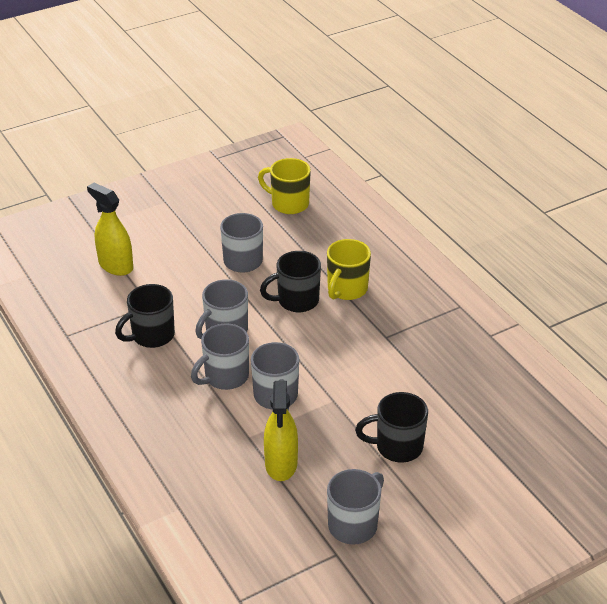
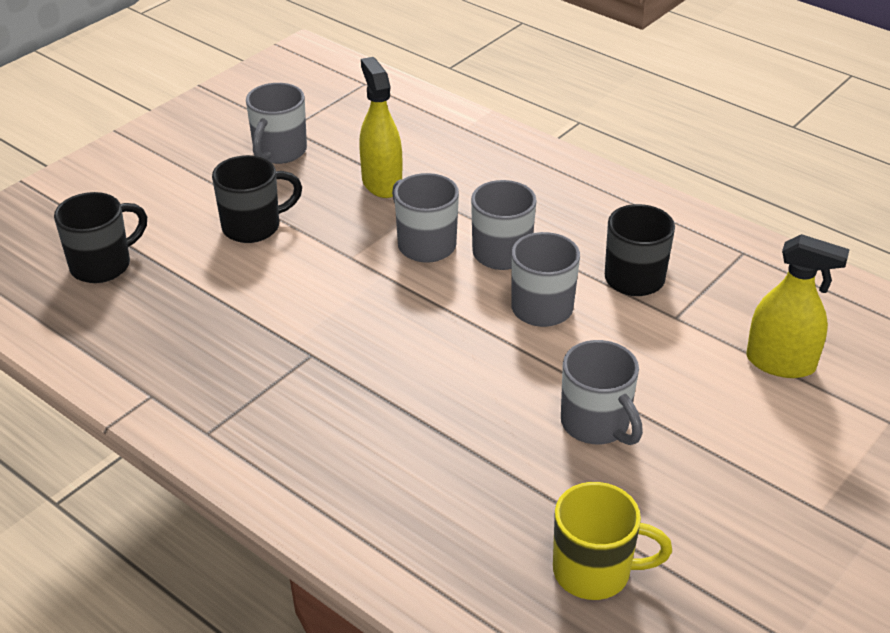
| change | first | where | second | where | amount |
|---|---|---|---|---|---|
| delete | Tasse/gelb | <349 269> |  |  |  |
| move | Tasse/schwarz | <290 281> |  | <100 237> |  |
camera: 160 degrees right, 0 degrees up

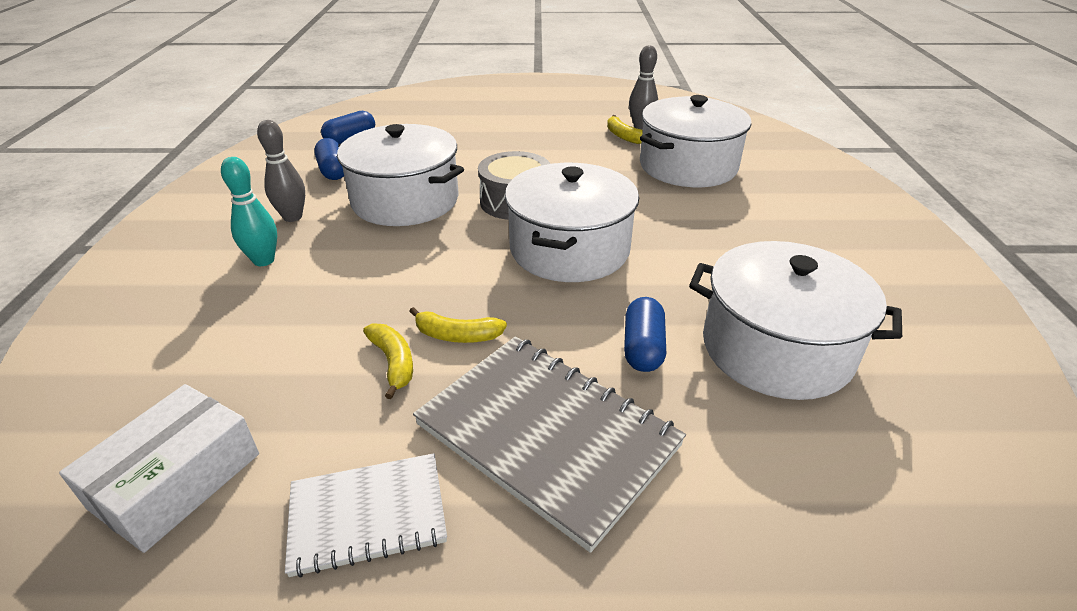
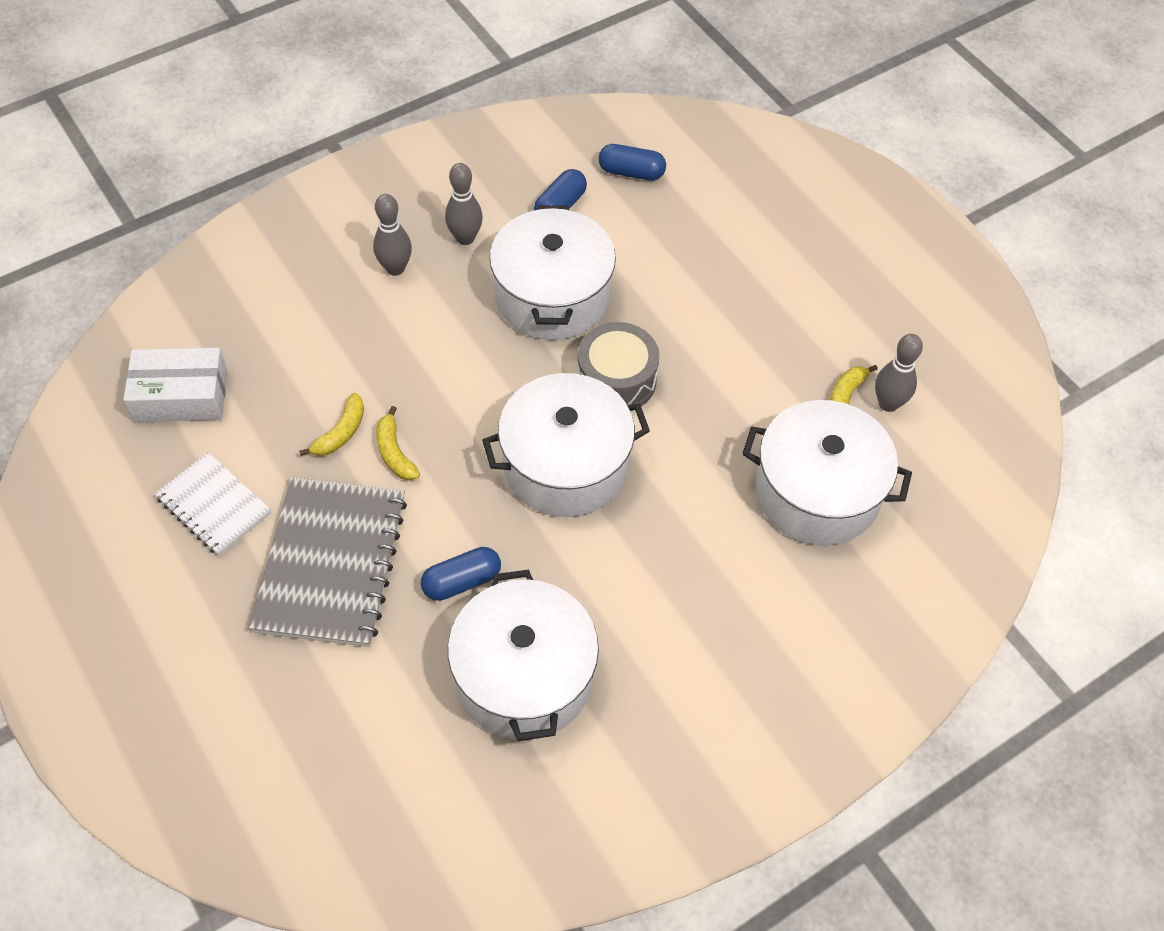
| change | first | where | second | where | amount |
|---|---|---|---|---|---|
| recolor | Bowlingkegel/türkis | <249 211> | Bowlingkegel/grau | <392 235> |  |
camera: 55 degrees right, 20 degrees up

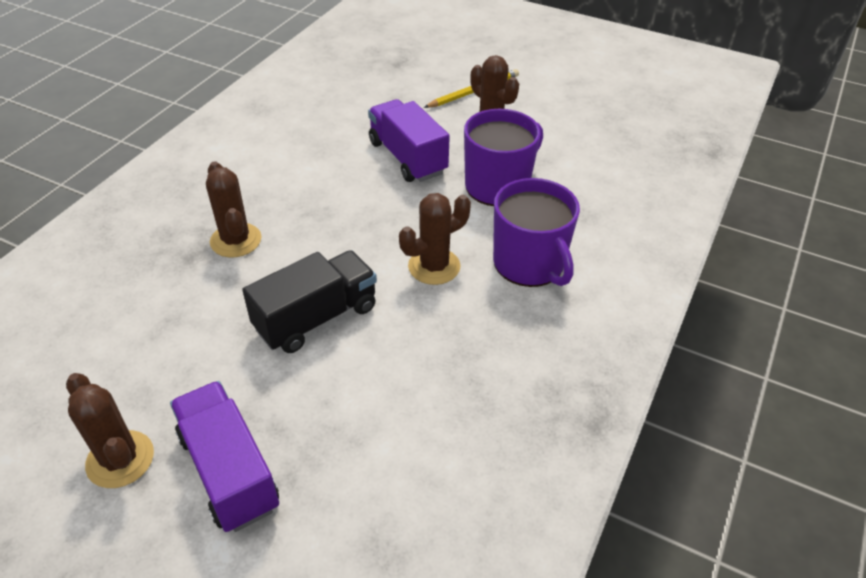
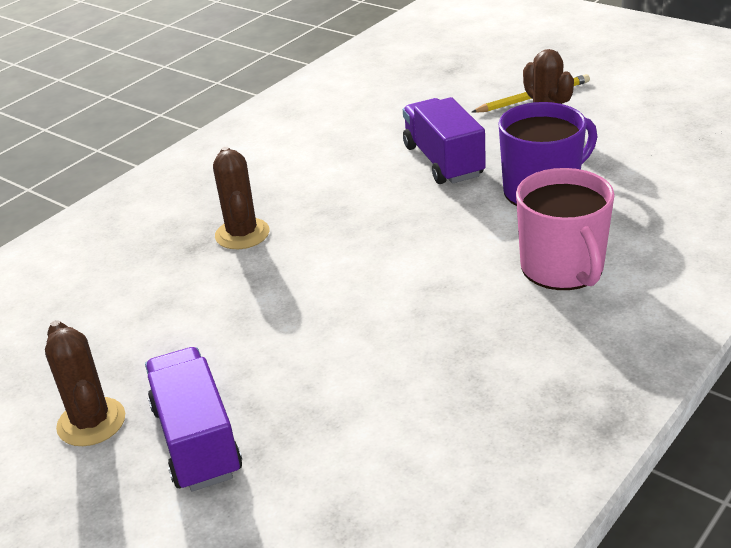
| change | first | where | second | where | amount |
|---|---|---|---|---|---|
| recolor | Tasse/lila | <536 232> | Tasse/rosa | <565 229> |  |
| delete | Kaktus/braun | <435 239> |  |  |  |
| delete | Lastwagen/schwarz | <309 301> |  |  |  |
camera: 15 degrees right, 10 degrees down

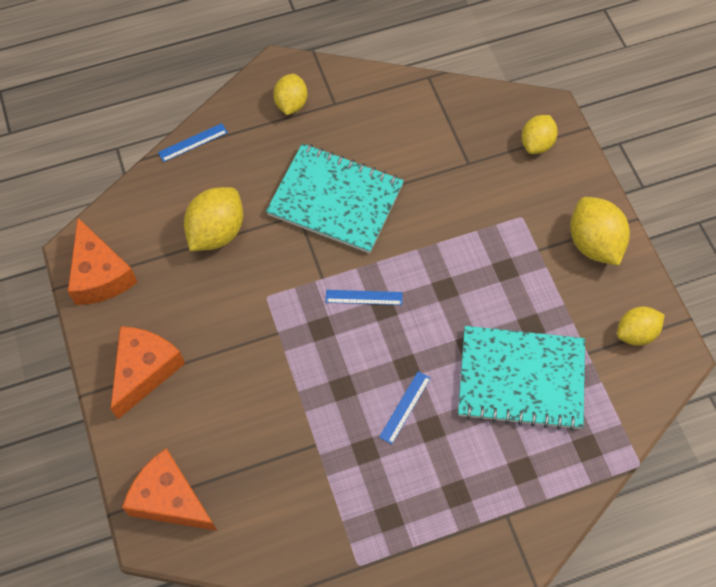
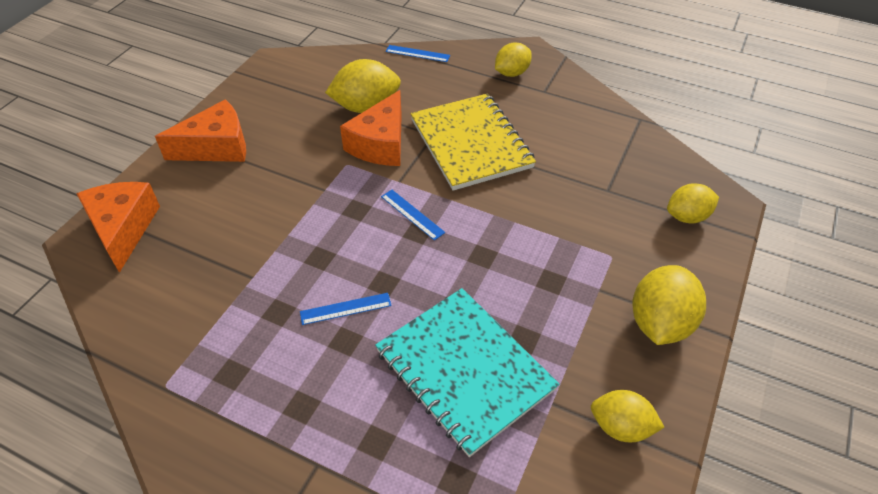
| change | first | where | second | where | amount |
|---|---|---|---|---|---|
| recolor | Notizbuch/türkis | <335 198> | Notizbuch/gelb | <473 142> |  |
| move | Käse/orange | <103 261> |  | <371 128> |  |
camera: 45 degrees right, 15 degrees down

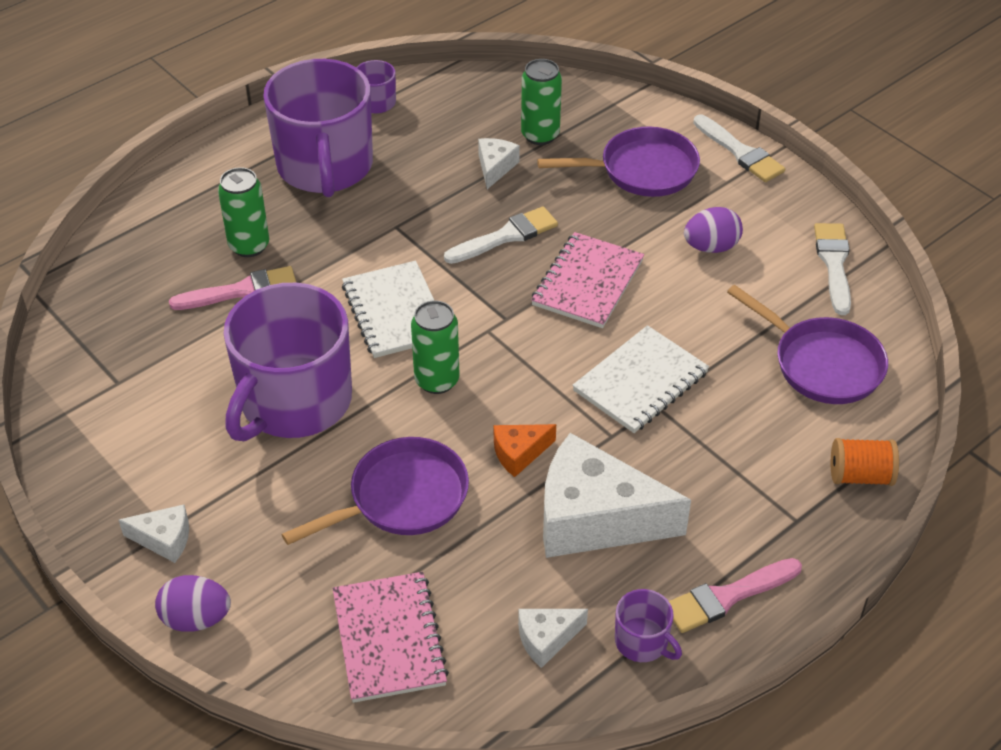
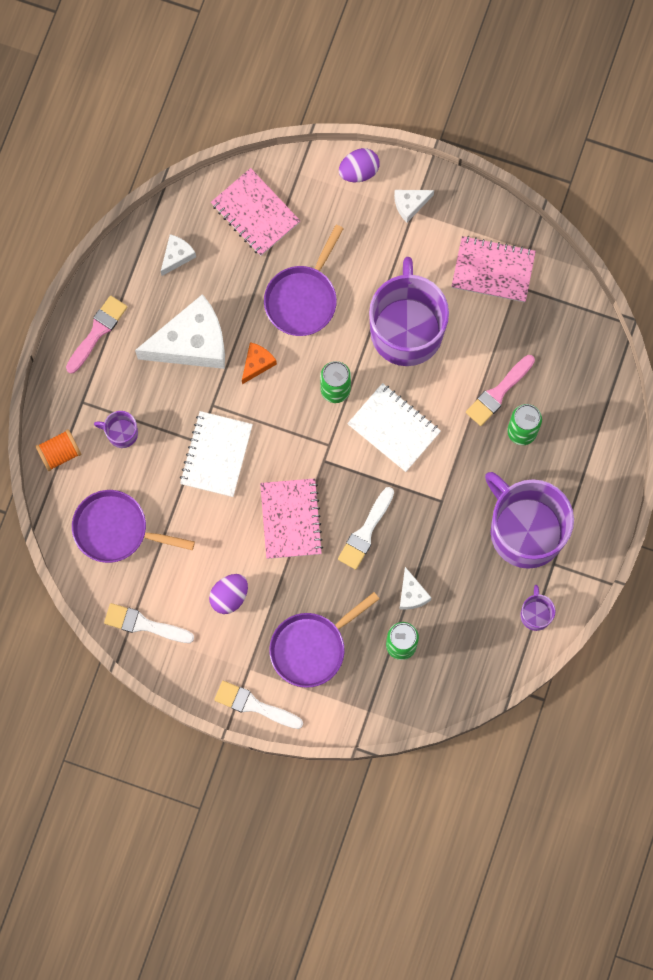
| change | first | where | second | where | amount |
|---|---|---|---|---|---|
| rotate | Pinsel/weiß | <832 269> |  | <149 623> | 135 degrees clockwise |
| move | Tasse/lila | <648 625> |  | <116 429> |  |
| insert |  |  | Notizbuch/rosa | <493 269> |  |
camera: 150 degrees right, 30 degrees up

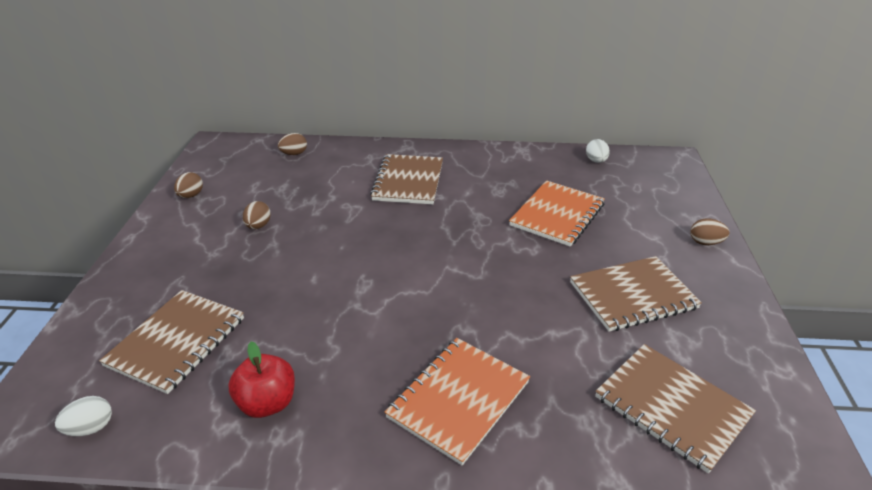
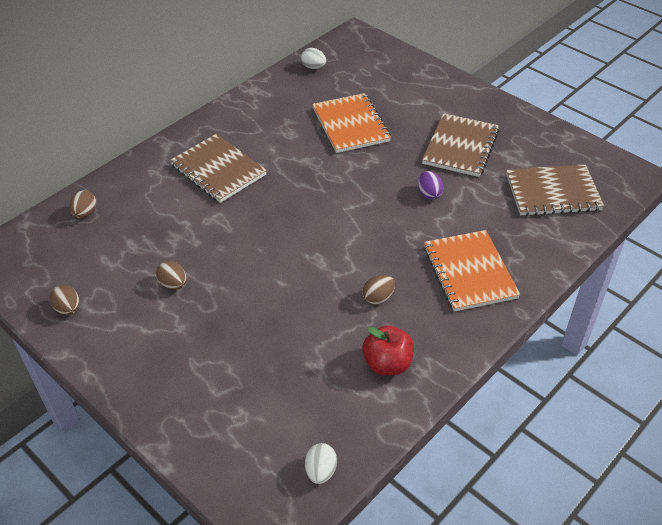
| change | first | where | second | where | amount |
|---|---|---|---|---|---|
| move | Ei/braun | <710 231> |  | <378 290> |  |
| delete | Notizbuch/braun | <171 342> |  |  |  |
| insert |  |  | Ei/lila | <431 185> |  |
camera: 50 degrees left, 10 degrees up

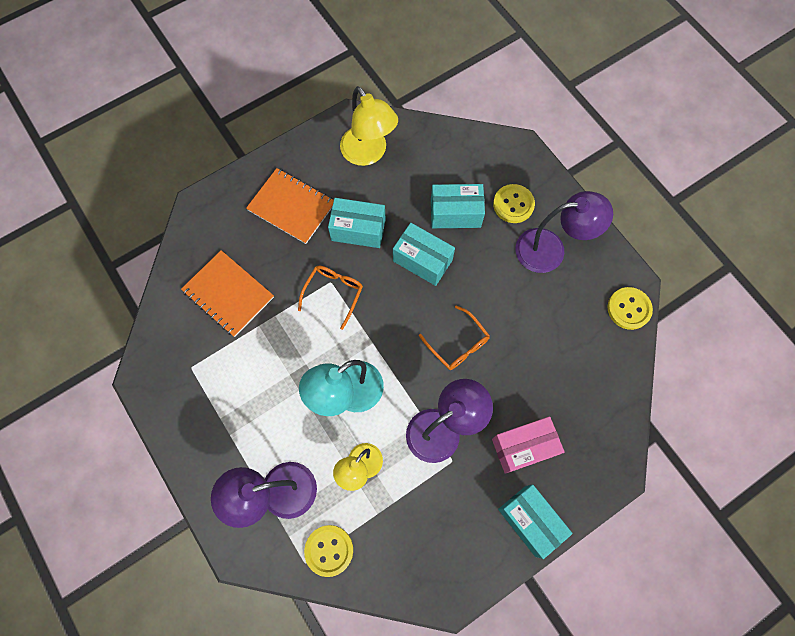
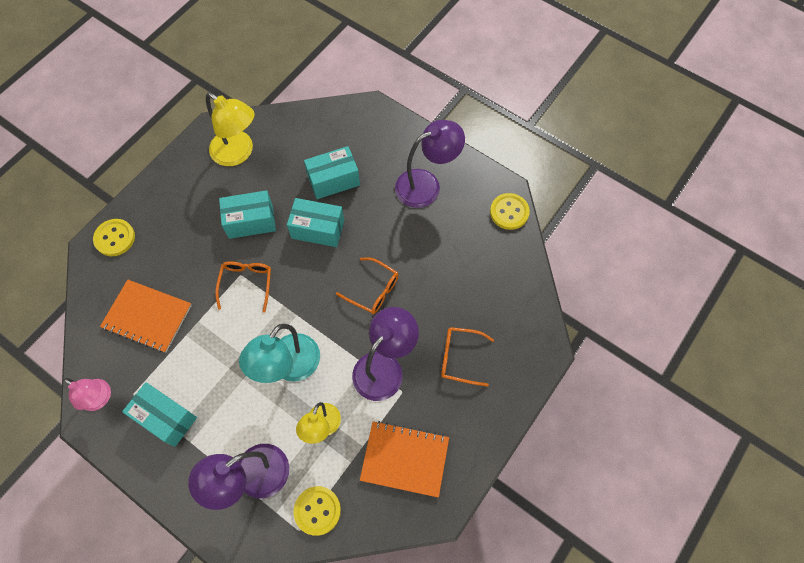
| change | first | where | second | where | amount |
|---|---|---|---|---|---|
| move | Notizbuch/orange | <290 206> |  | <404 459> |  |
| move | Knopf/gelb | <514 203> |  | <114 237> |  |
| replace | Schachtel/rosa | <528 445> | Brille/orange | <467 356> |  |
| move | Schachtel/türkis | <535 521> |  | <159 414> |  |
| insert |  |  | Lampe/rosa | <87 394> |  |
camera: 20 degrees left, 5 degrees down

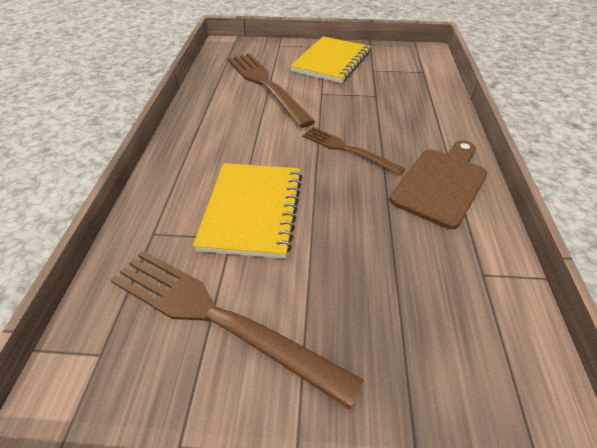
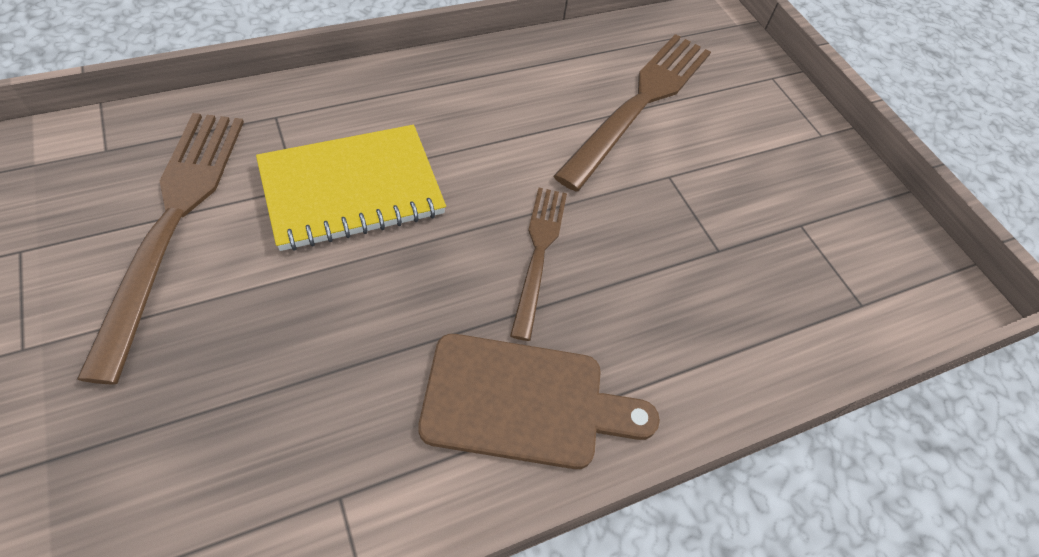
| change | first | where | second | where | amount |
|---|---|---|---|---|---|
| delete | Notizbuch/gelb | <330 59> |  |  |  |
camera: 55 degrees right, 10 degrees up

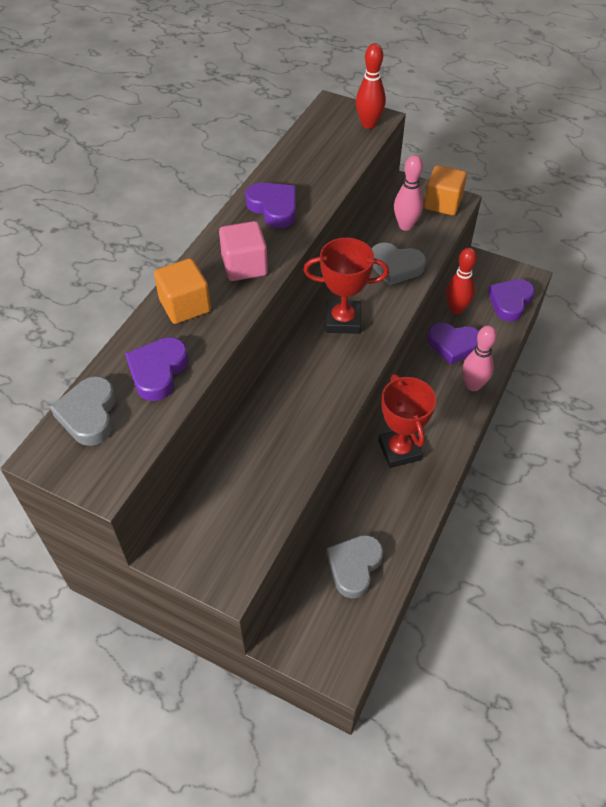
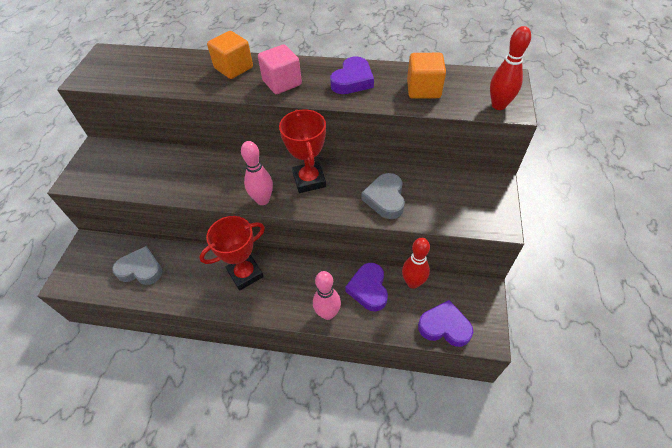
| change | first | where | second | where | amount |
|---|---|---|---|---|---|
| move | Bowlingkegel/rosa | <408 193> |  | <257 173> |  |
| move | Kubus/orange | <445 190> |  | <426 75> |  |
| delete | Herz/lila | <157 369> |  |  |  |
| delete | Herz/grau | <83 411> |  |  |  |
camera: 75 degrees right, 0 degrees up

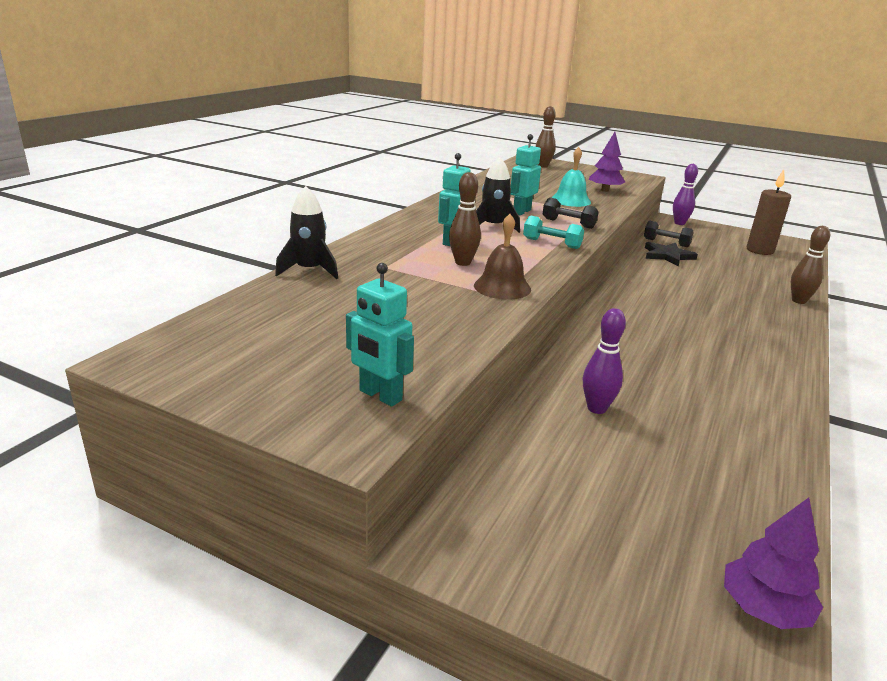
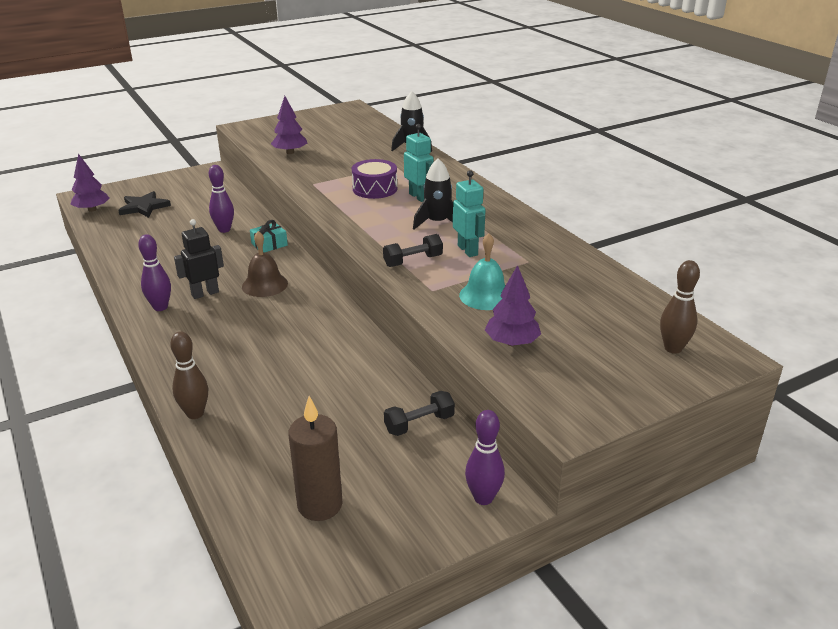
| change | first | where | second | where | amount |
|---|---|---|---|---|---|
| replace | Bowlingkegel/braun | <465 219> | Trommel/lila | <374 179> |  |
| move | Glocke/braun | <502 256> |  | <265 264> |  |
| delete | Hantel/türkis | <553 232> |  |  |  |
| move | Stern/schwarz | <671 254> |  | <144 204> |  |
| delete | Roboter/türkis | <380 335> |  |  |  |
| insert |  |  | Baum/lila | <289 125> |  |
| insert |  |  | Roboter/schwarz | <199 259> |  |
| insert |  |  | Geschenk/türkis | <269 236> |  |
| insert |  |  | Bowlingkegel/lila | <154 272> |  |
camera: 125 degrees right, 5 degrees up

